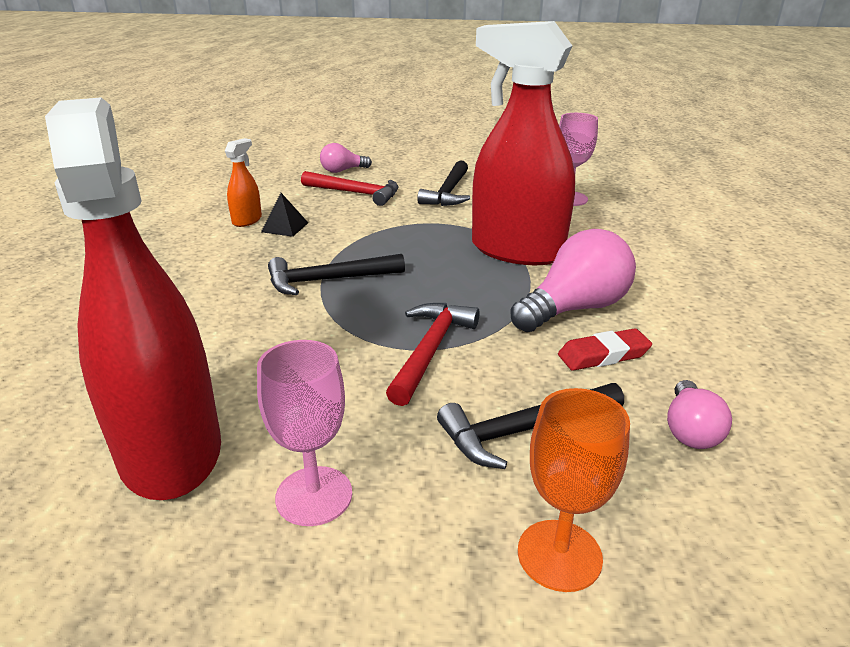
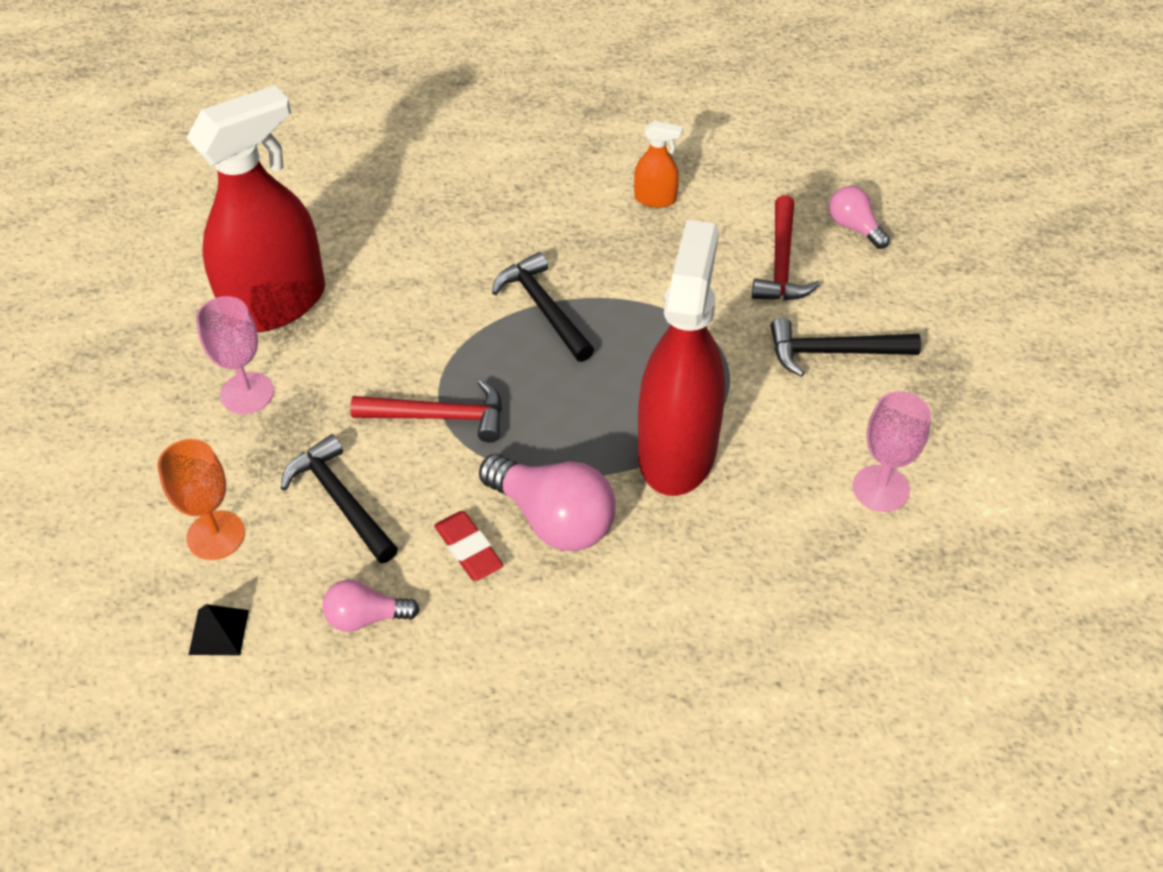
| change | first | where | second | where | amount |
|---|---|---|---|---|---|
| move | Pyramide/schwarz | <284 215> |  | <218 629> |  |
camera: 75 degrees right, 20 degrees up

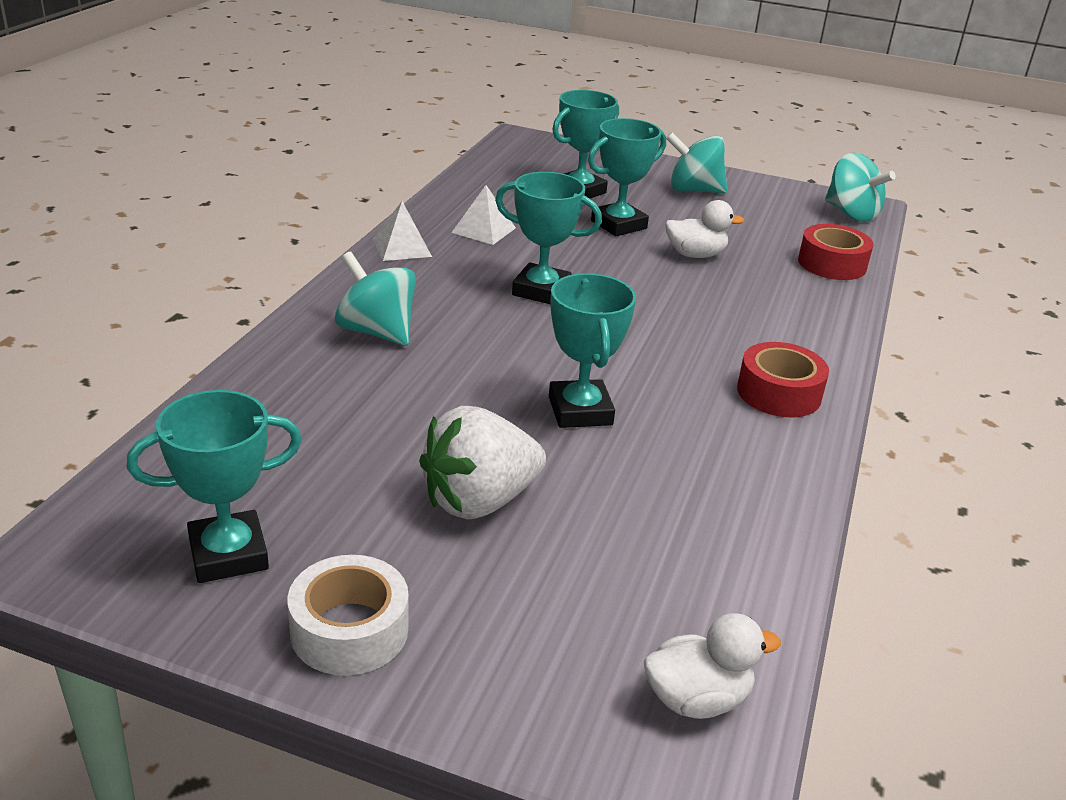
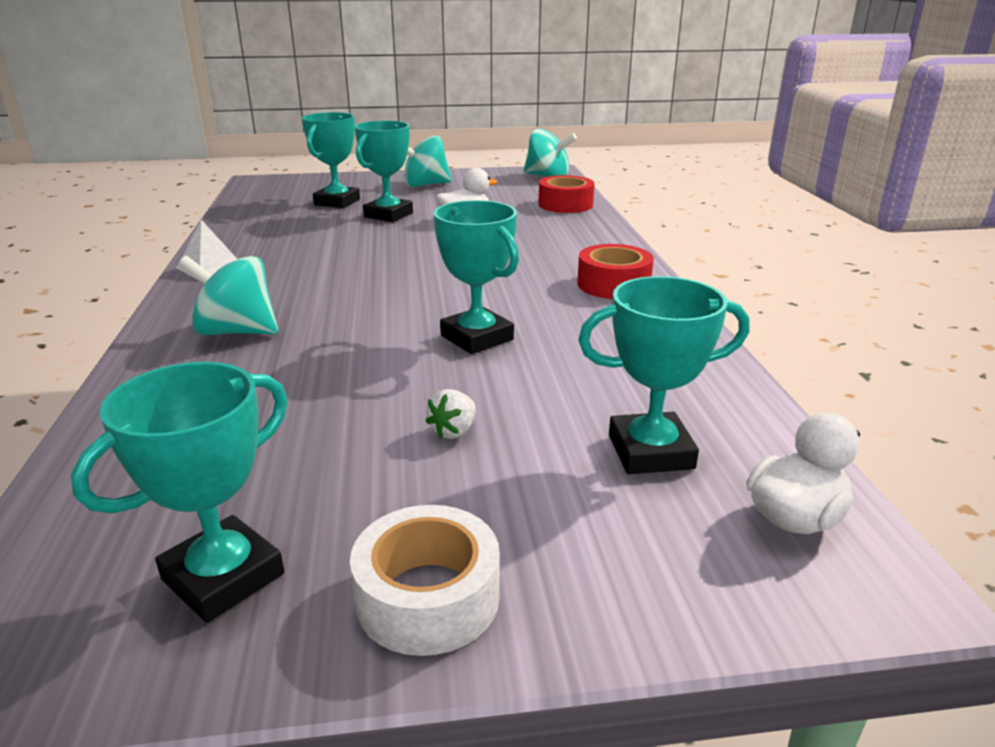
| change | first | where | second | where | amount |
|---|---|---|---|---|---|
| move | Pokal/türkis | <548 238> |  | <664 375> |  |
| delete | Pyramide/weiß | <483 215> |  |  |  |
| resize | Erdbeere/weiß | <482 463> |  | <450 414> | x0.42 |
camera: 25 degrees left, 5 degrees down

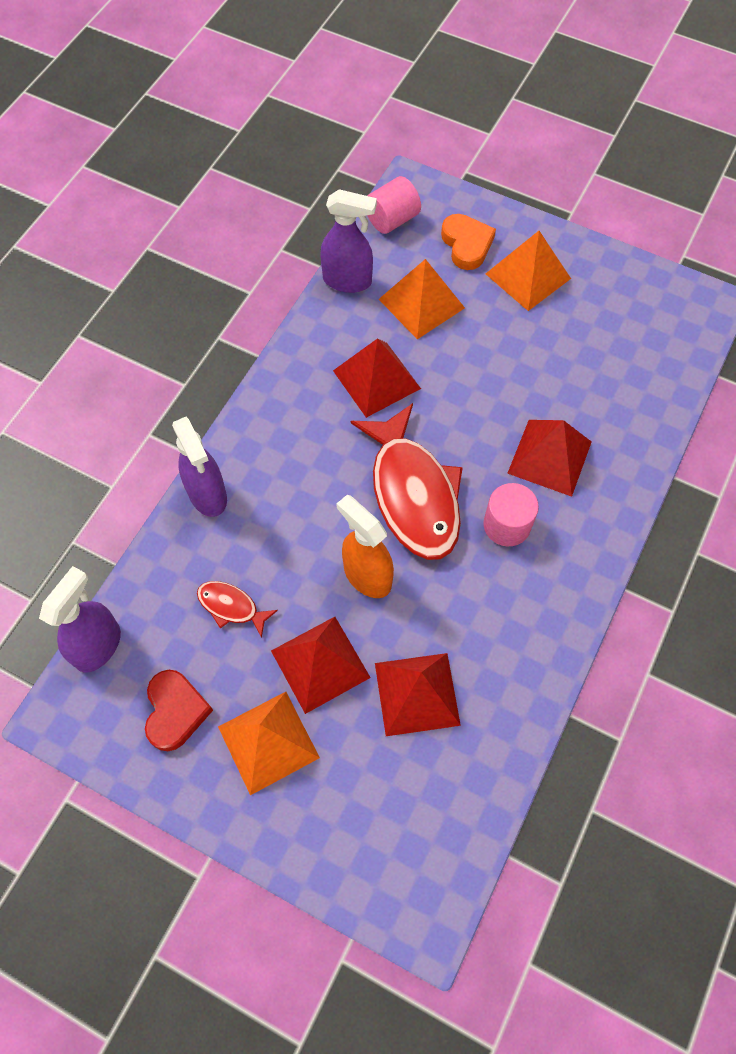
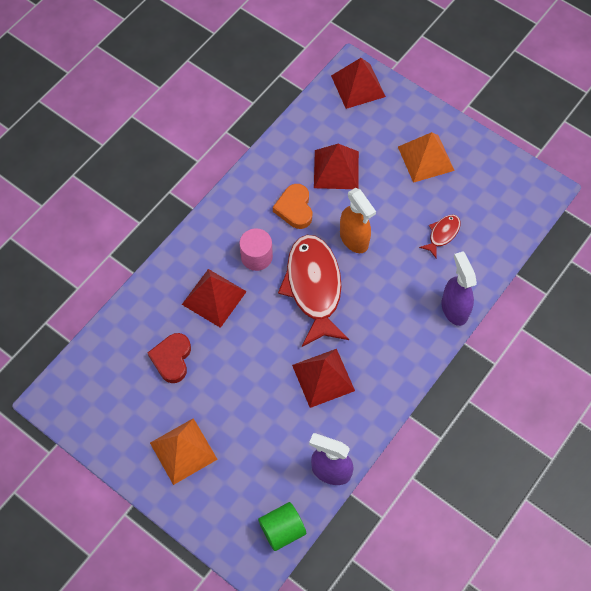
| change | first | where | second | where | amount |
|---|---|---|---|---|---|
| recolor | Vollzylinder/rosa | <394 205> | Vollzylinder/grün | <282 526> |  |
| move | Herz/orange | <468 242> |  | <292 206> |  |
| delete | Pyramide/orange | <422 299> |  |  |  |
| delete | Sprühflasche/lila | <80 619> |  |  |  |
| rotate | Fisch/rot | <237 609> |  | <440 236> | 90 degrees counterclockwise |
| move | Pyramide/rot | <321 665> |  | <358 83> |  |
| move | Herz/rot | <179 710> |  | <169 358> |  |
camera: 170 degrees left, 0 degrees up

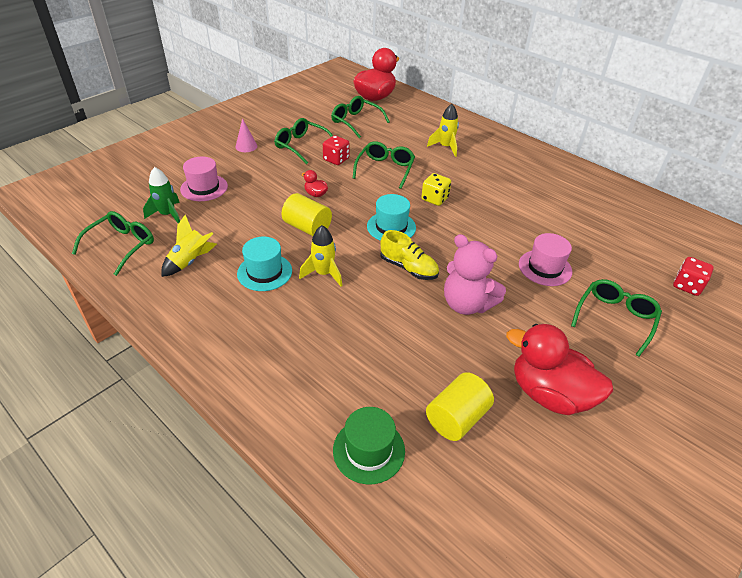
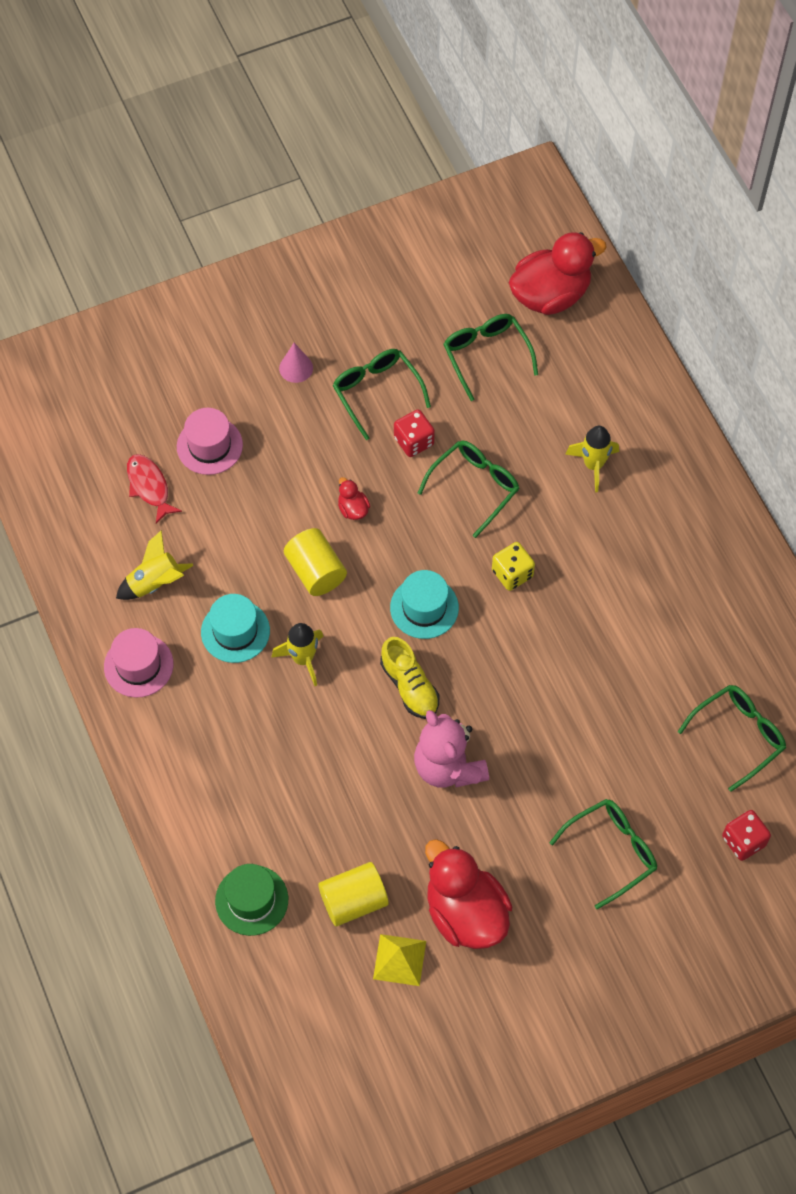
| change | first | where | second | where | amount |
|---|---|---|---|---|---|
| replace | Rakete/grün | <161 195> | Fisch/rot | <154 489> |  |
| move | Brille/grün | <113 243> |  | <732 738> |  |
| move | Hut/rosa | <545 259> |  | <138 663> |  |
| insert |  |  | Pyramide/gelb | <399 960> |  |
camera: 25 degrees right, 20 degrees up

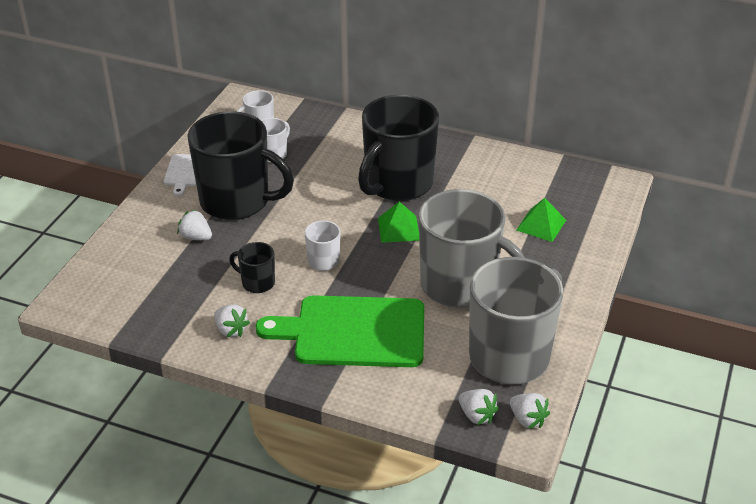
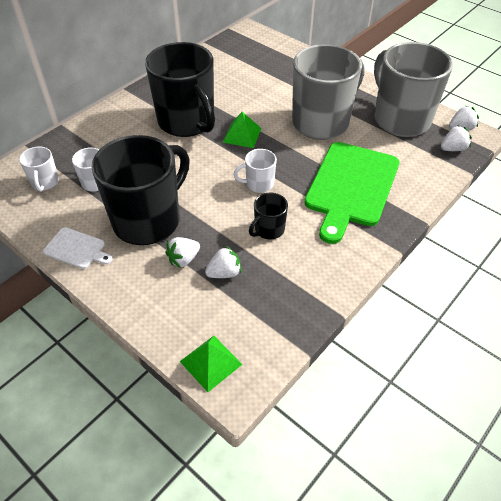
| change | first | where | second | where | amount |
|---|---|---|---|---|---|
| move | Pyramide/grün | <541 220> |  | <211 364> |  |
| move | Erdbeere/weiß | <232 321> |  | <223 262> |  |
camera: 70 degrees left, 10 degrees up

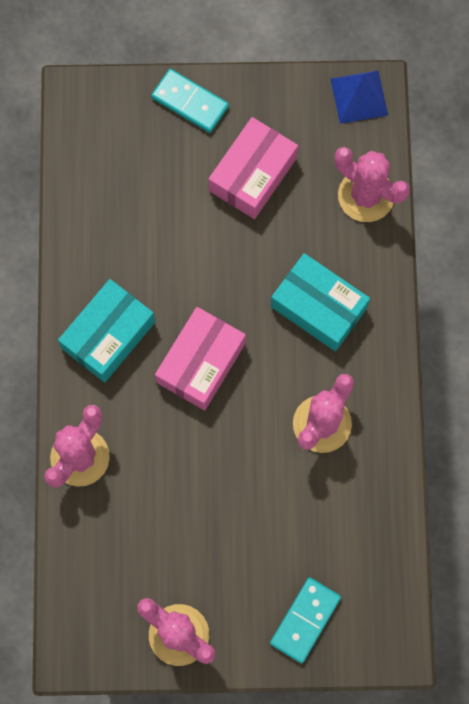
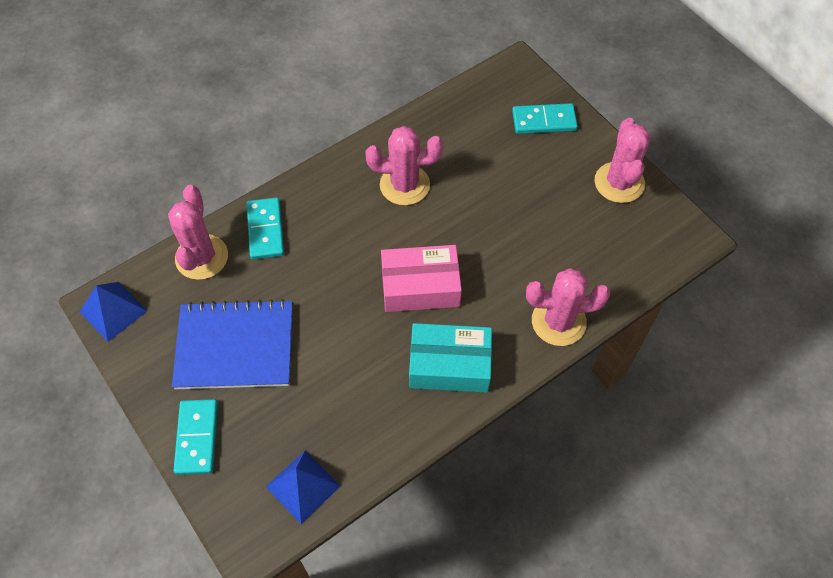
| change | first | where | second | where | amount |
|---|---|---|---|---|---|
| replace | Schachtel/rosa | <253 168> | Notizbuch/blau | <232 344> |  |
| delete | Schachtel/türkis | <320 302> |  |  |  |
| insert |  |  | Dominostein/türkis | <265 228> |  |
| insert |  |  | Pyramide/blau | <303 487> |  |
camera: 125 degrees left, 15 degrees down

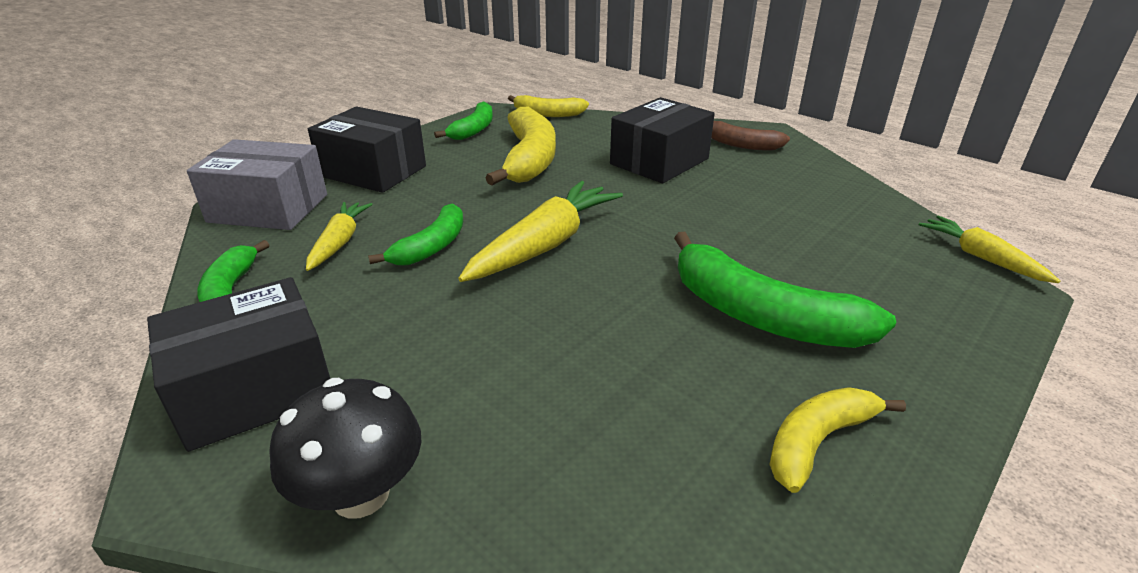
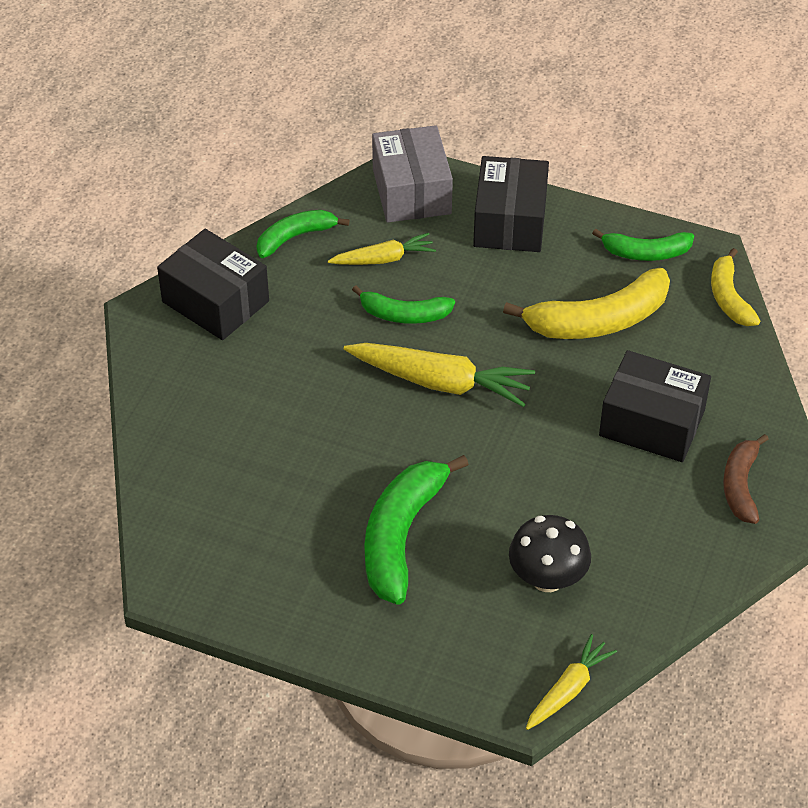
| change | first | where | second | where | amount |
|---|---|---|---|---|---|
| move | Pilz/schwarz | <345 448> |  | <550 553> |  |
| delete | Banane/gelb | <838 440> |  |  |  |
camera: 70 degrees right, 15 degrees up

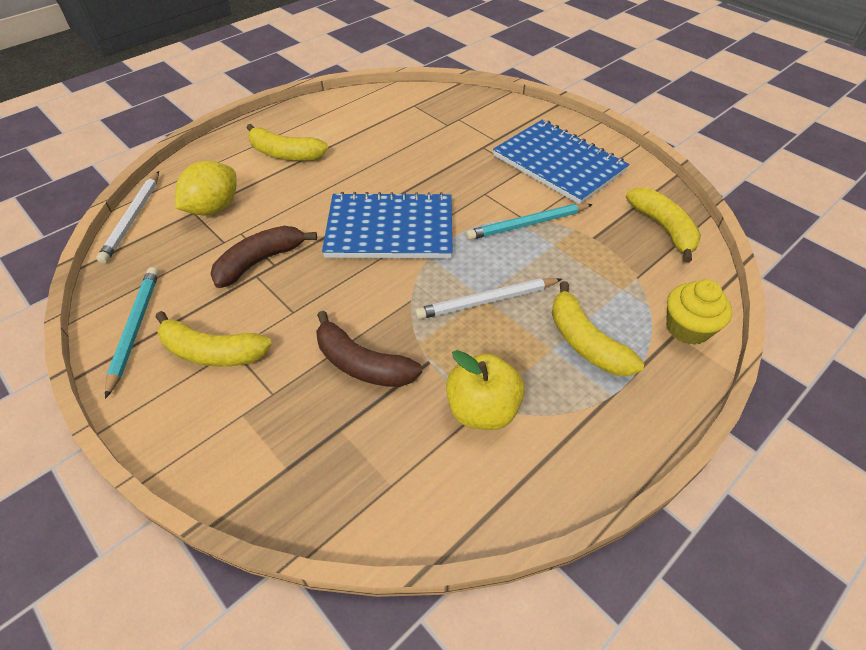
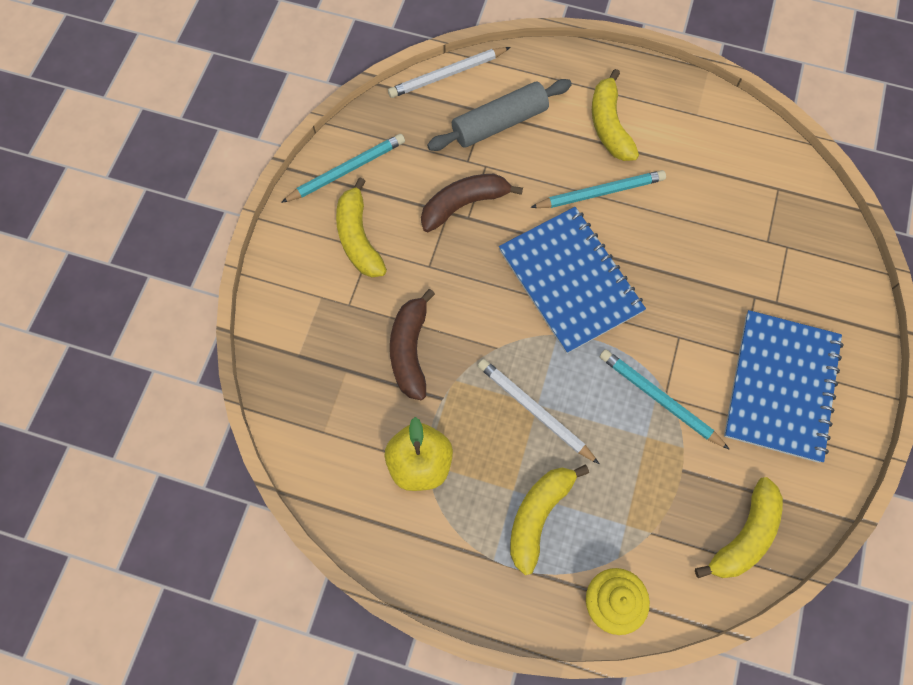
| change | first | where | second | where | amount |
|---|---|---|---|---|---|
| replace | Zitrone/gelb | <206 188> | Nudelholz/grau | <499 115> |  |
| rotate | Banane/braun | <264 257> |  | <472 203> | 45 degrees counterclockwise |
| insert |  |  | Bleistift/türkis | <598 189> |  |
camera: 60 degrees right, 20 degrees up

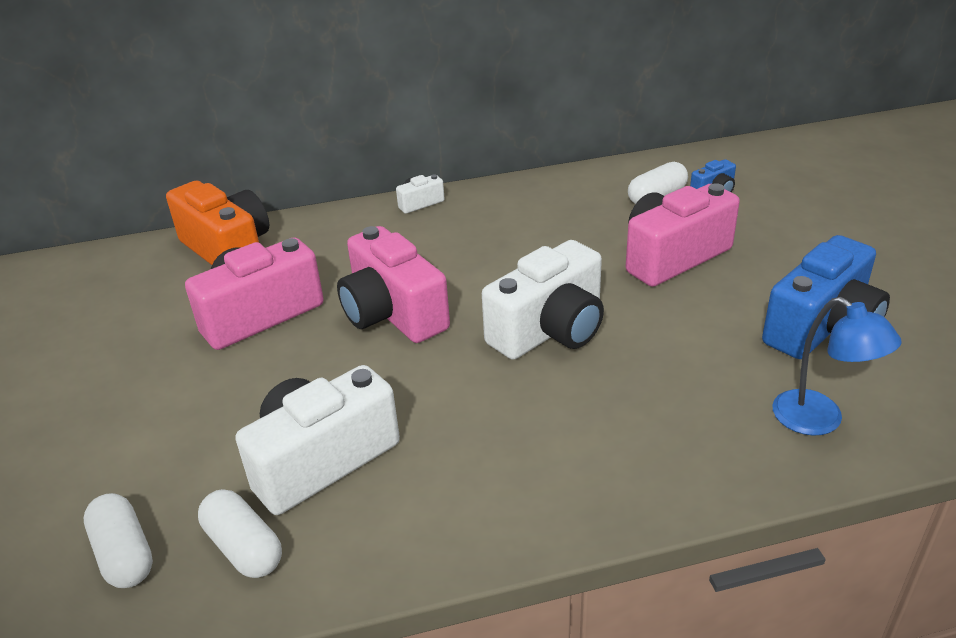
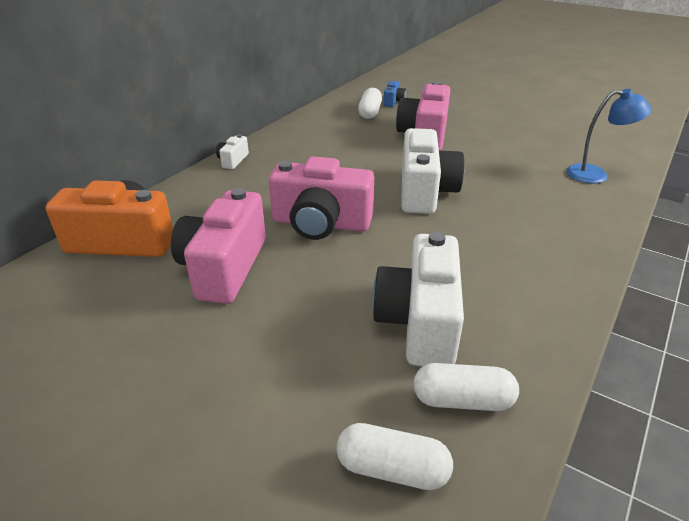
| change | first | where | second | where | amount |
|---|---|---|---|---|---|
| delete | Kamera/blau | <826 297> |  |  |  |
camera: 45 degrees left, 0 degrees up

